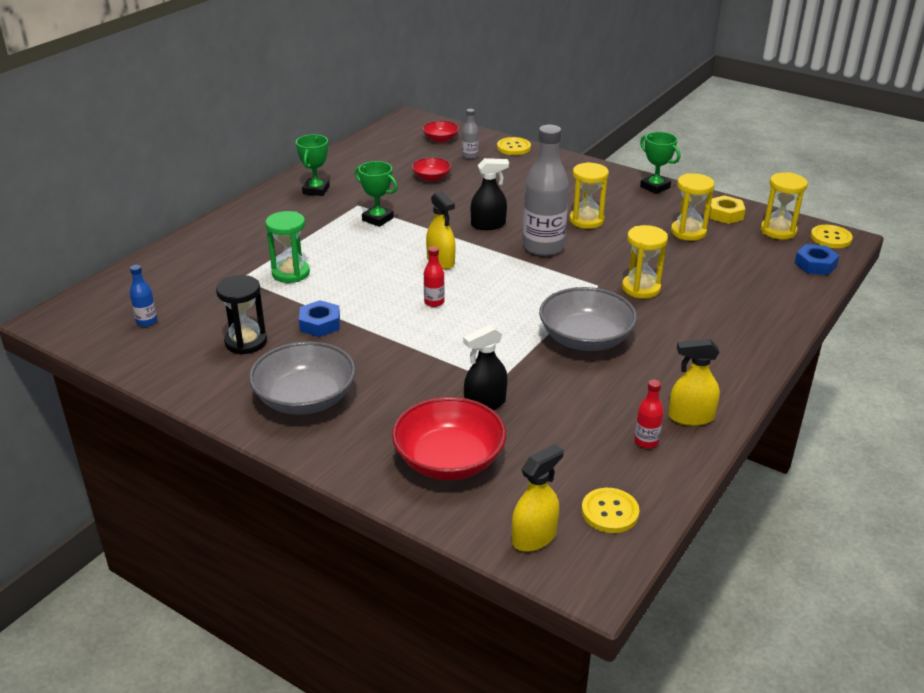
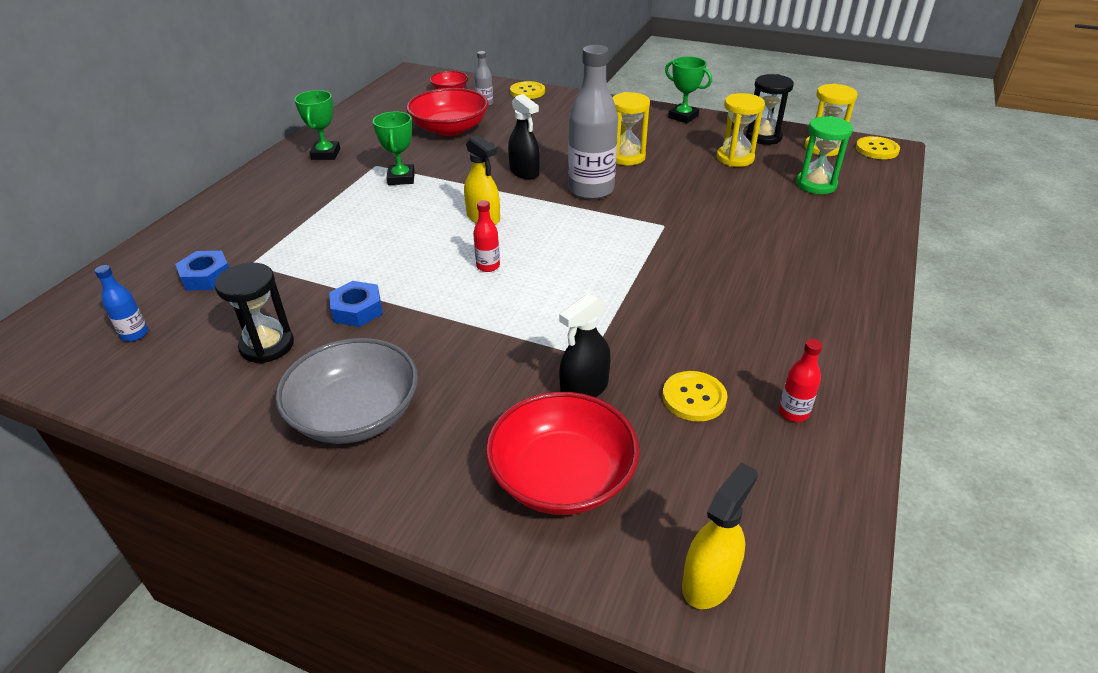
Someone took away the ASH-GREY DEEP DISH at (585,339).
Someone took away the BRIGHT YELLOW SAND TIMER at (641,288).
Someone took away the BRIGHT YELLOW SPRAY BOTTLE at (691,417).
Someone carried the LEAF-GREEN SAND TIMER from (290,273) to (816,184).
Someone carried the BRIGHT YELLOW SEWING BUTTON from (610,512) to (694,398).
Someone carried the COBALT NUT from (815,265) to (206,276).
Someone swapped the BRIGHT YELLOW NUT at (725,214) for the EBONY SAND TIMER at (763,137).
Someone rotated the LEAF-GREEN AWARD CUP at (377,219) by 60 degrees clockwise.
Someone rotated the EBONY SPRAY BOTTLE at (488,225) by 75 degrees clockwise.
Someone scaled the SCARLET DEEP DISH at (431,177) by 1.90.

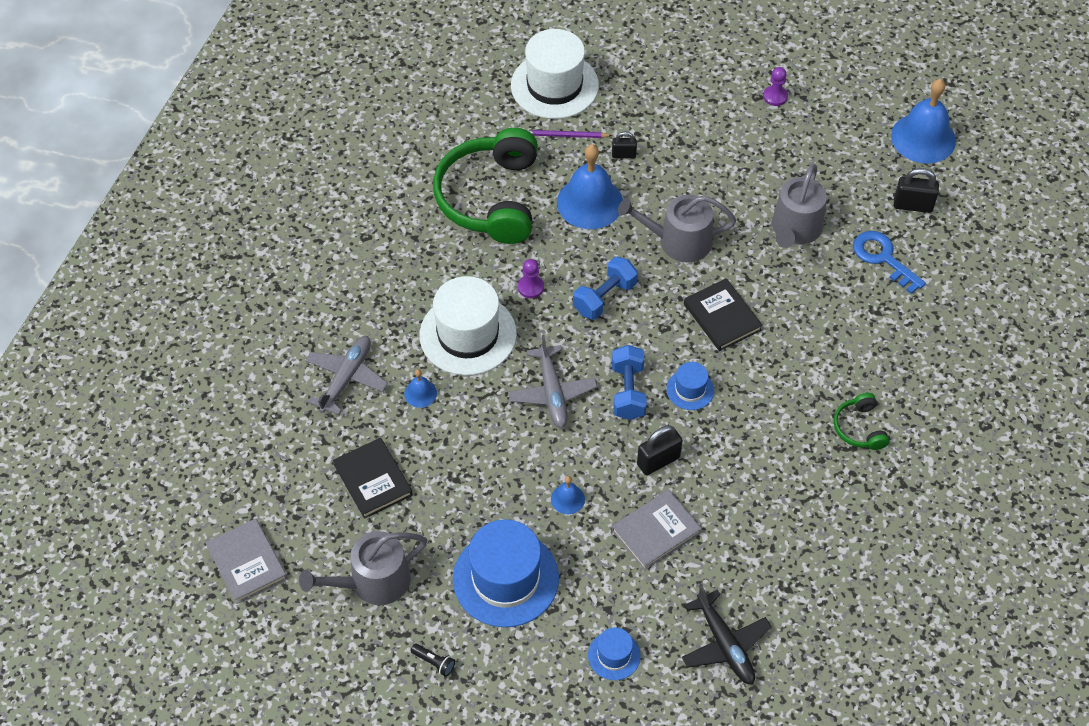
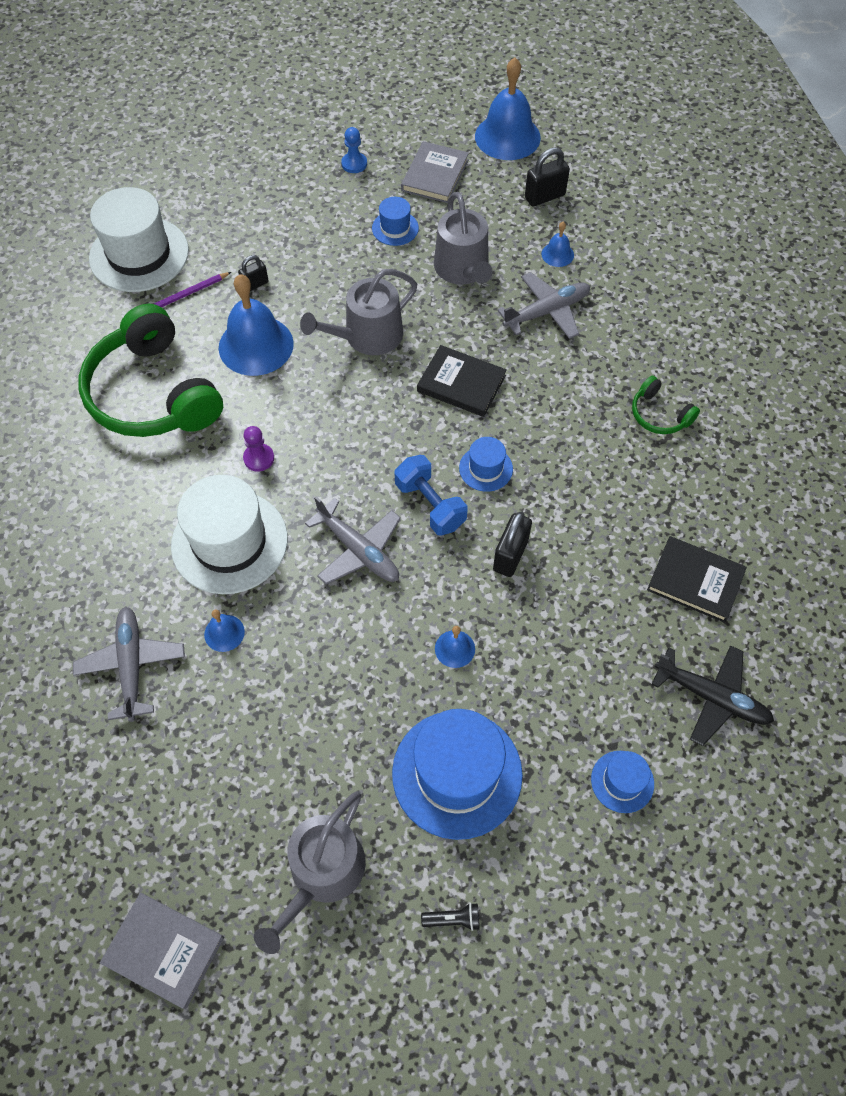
Someone took away the COBALT FREE WEIGHT at (604,297).
Someone put down the COBALT TALL HAT at (395,228).
Someone put down the ASH-GREY TOY PLANE at (546,312).
Someone carried the EBONY HARDBACK from (373,480) to (695,581).
Someone carried the ASH-GREY HARDBACK from (656,531) to (435,175).
Someone swapped the COBALT KEY at (883,258) for the COBALT SCHOOL BELL at (557,254).
Someone repainted the ROYAL PURPLE PAWN at (775,96), which became the COBALT PAWN at (354,164).

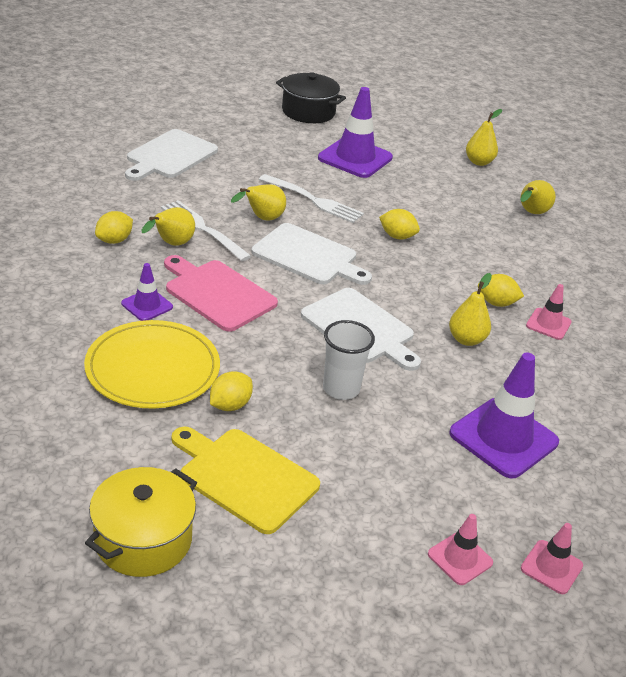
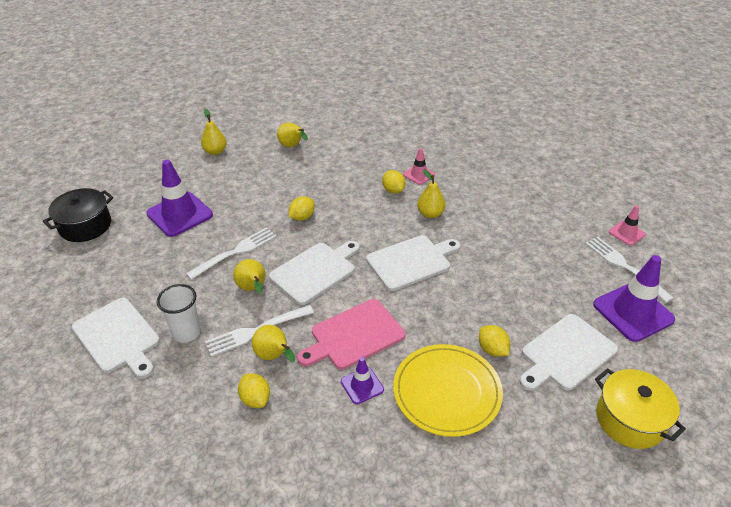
Someone carried the SNOW-WHITE TUMBLER from (341,389) to (186,332).
Someone carried the ROYAL PURPLE ROAD CONE from (503,438) to (633,312).
Someone swapped the ROSY ROAD CONE at (460,558) for the SNOW-WHITE FORK at (625,267).
Someone repainted the BRIGHT YELLOW CUTTING BOARD at (245,477), which became the SNOW-WHITE CUTTING BOARD at (566,353).
Someone rotated the BRIGHT YELLOW CITRUS FRUIT at (496,303) by 60 degrees counterclockwise.

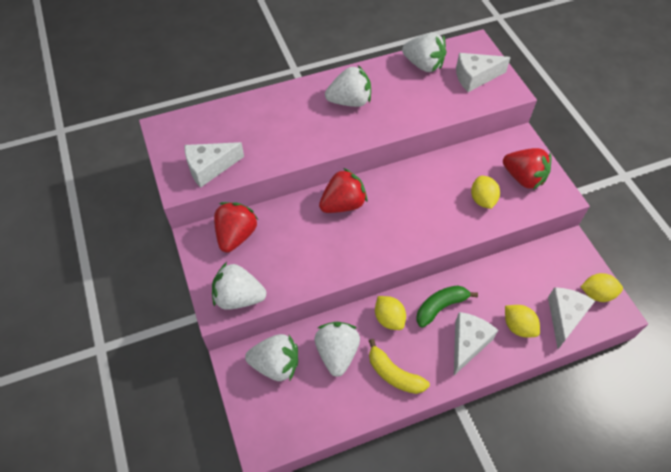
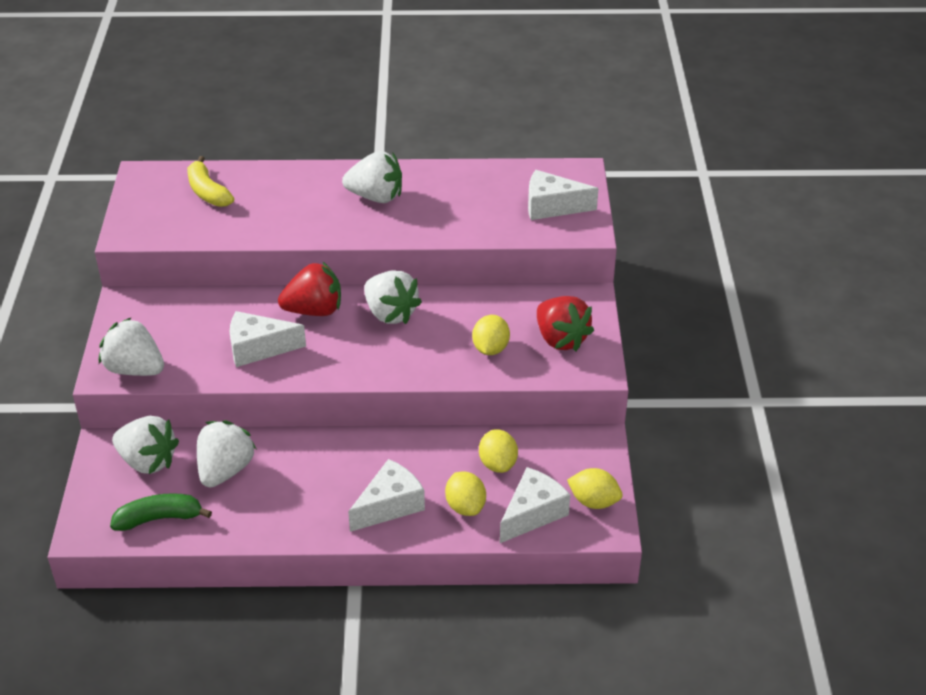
Someone took away the SCARLET TOY STRAWBERRY at (236,235).
Someone carried the SNOW-WHITE CHEESE WEDGE from (210,168) to (258,348).
Someone carried the BRIGHT YELLOW BANANA from (394,374) to (208,192).
Someone carried the BRIGHT YELLOW CITRUS FRUIT from (389,319) to (498,464).
Someone carried the SNOW-WHITE TOY STRAWBERRY from (423,65) to (390,314).
Someone carried the LEAF-GREEN BANANA from (440,307) to (159,518).

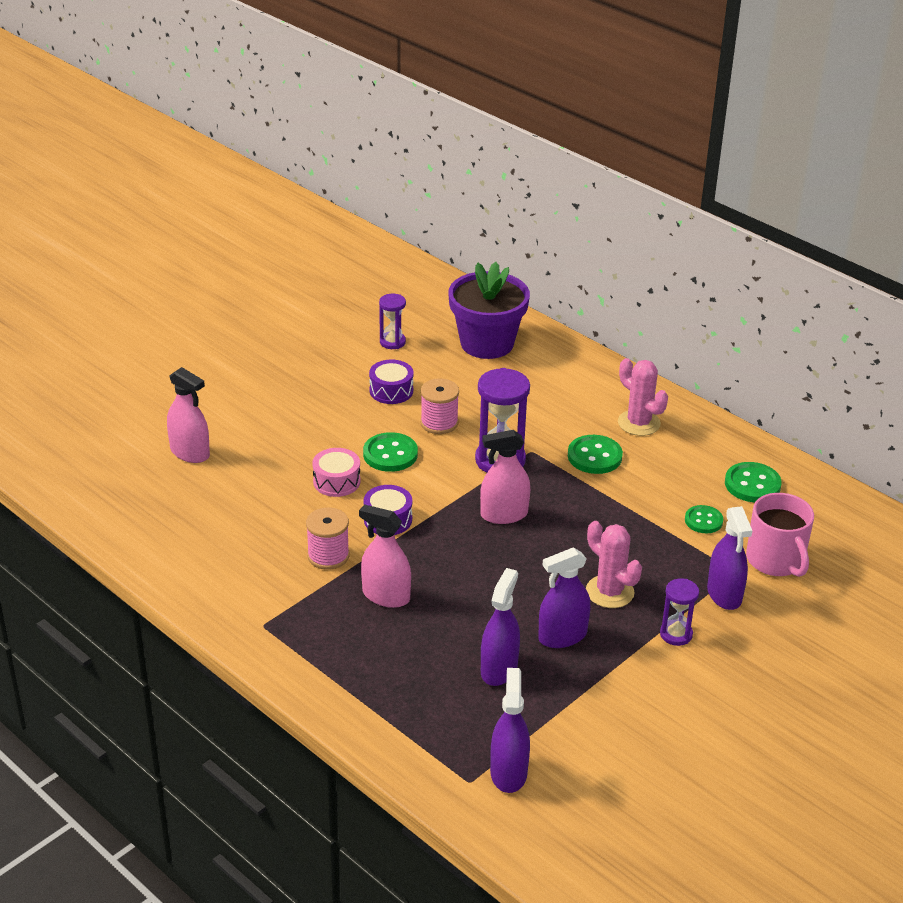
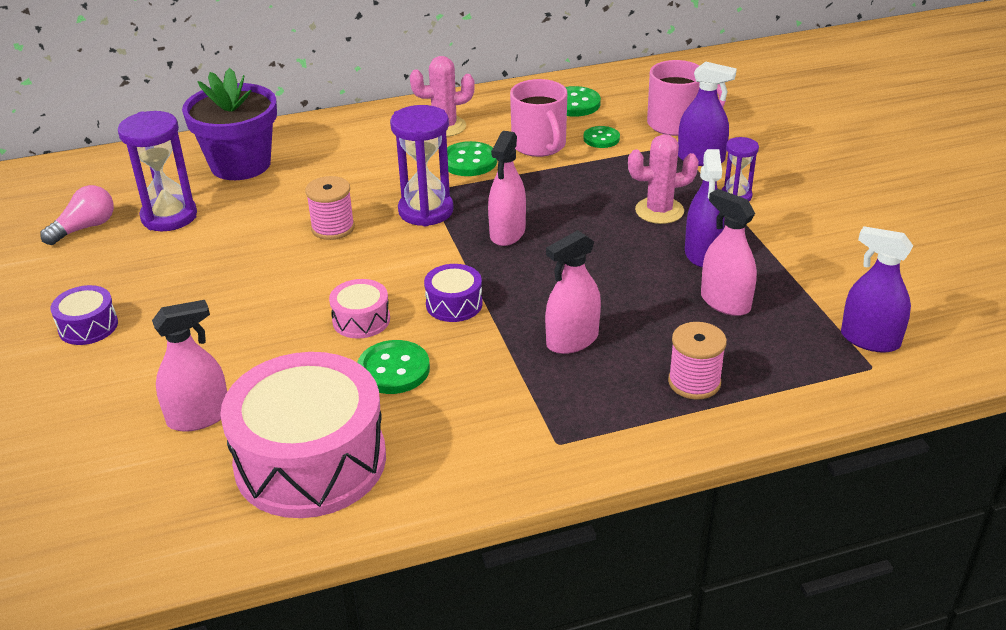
Someone put down the ROSY LIGHTBULB at (85,228).
Someone put down the ROSY SNARE DRUM at (310,461).
Someone put down the ROSY TEA MUG at (539,145).
Someone carried the ROSY BOBBIN from (328,556) to (694,382).
Someone carried the LEAF-GREEN SEWING BUTTON from (390,454) to (393,369).
Someone carried the ROYAL PURPLE SNARE DRUM from (391,391) to (88,326).
Someone repainted the ROYAL PURPLE SPRAY BOTTLE at (499,669), which became the ROSY SPRAY BOTTLE at (725,302).
Someone scaled the ROYAL PURPLE SAND TIMER at (392,342) by 1.75.

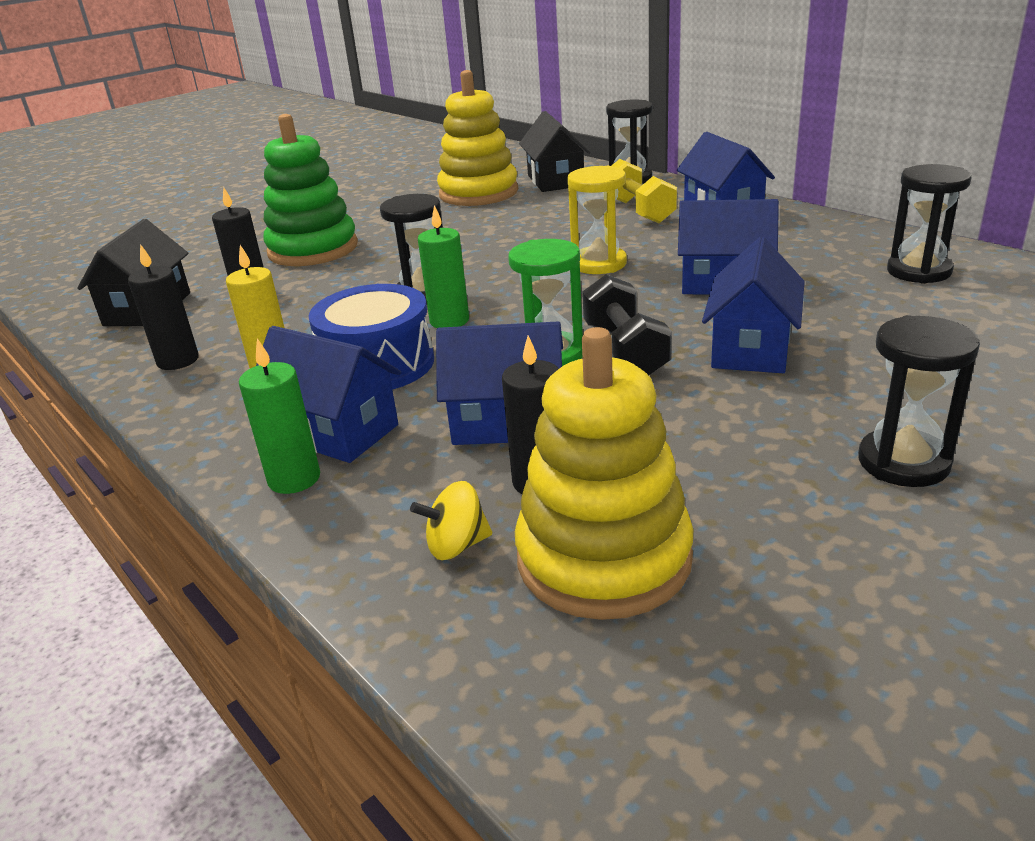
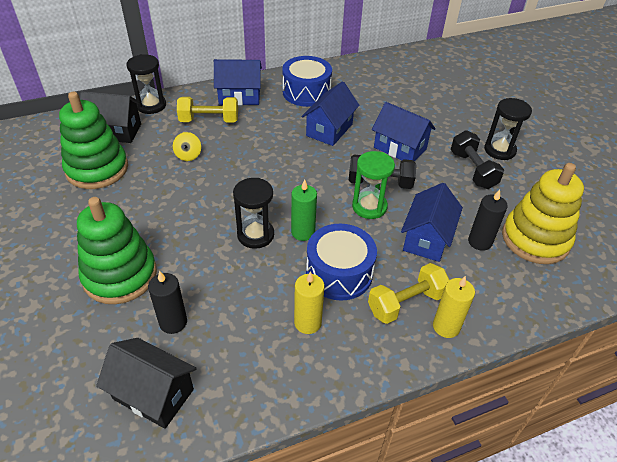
Someone took away the EBONY PILLAR CANDLE at (178,360).
Someone took away the BRIGHT YELLOW SAND TIMER at (599,264).
Someone took away the EBONY SAND TIMER at (919,271).
Someone put down the COBALT SNARE DRUM at (306,92).
Someone put down the EBONY FREE WEIGHT at (472,170).
Someone carried the BRIGHT YELLOW TOY TOP from (456,545) to (188,155).
Someone swapped the COBALT TOY HOUSE at (335,431) for the BRIGHT YELLOW FREE WEIGHT at (406,303).
Someone repainted the LEAF-GREEN PILLAR CANDLE at (294,479), which became the BRIGHT YELLOW PILLAR CANDLE at (446,326).
Someone repainted the BRIGHT YELLOW STACKING TOY at (478,193), which became the LEAF-GREEN STACKING TOY at (97,169).

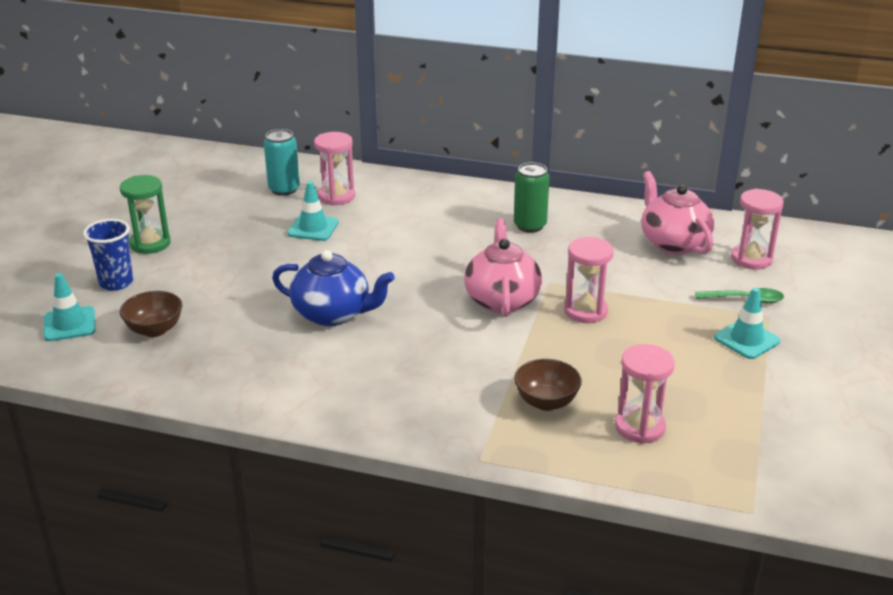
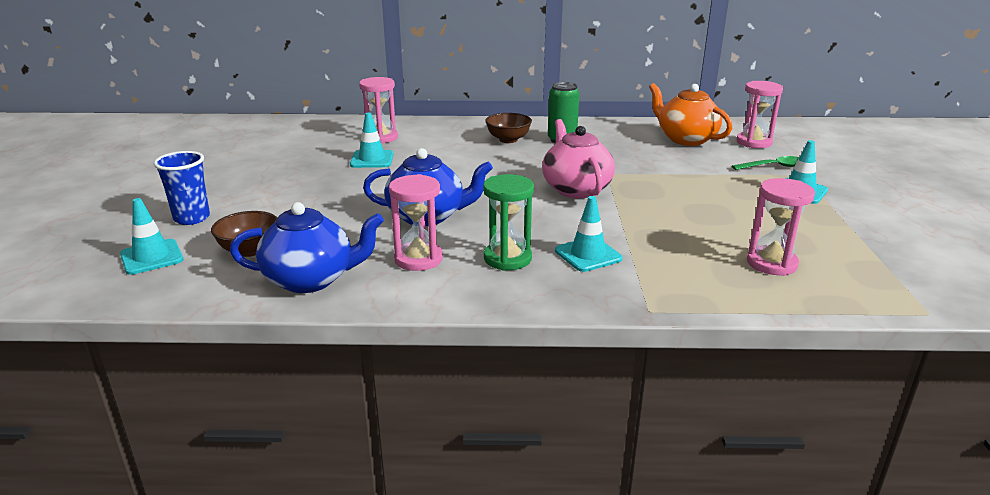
Someone took away the TEAL SODA CAN at (284,189).
Someone put down the COBALT CHINA TEAPOT at (311,279).
Someone put down the TEAL ROAD CONE at (588,255).
Someone carried the LEAF-GREEN SAND TIMER from (150,244) to (507,258).
Someone carried the DARK BROWN DEEP DISH from (546,402) to (508,140).
Someone carried the ROSY SAND TIMER from (585,311) to (418,259).
Someone repainted the ROSY CHINA TEAPOT at (673,243), which became the BRIGHT ORANGE CHINA TEAPOT at (685,139).

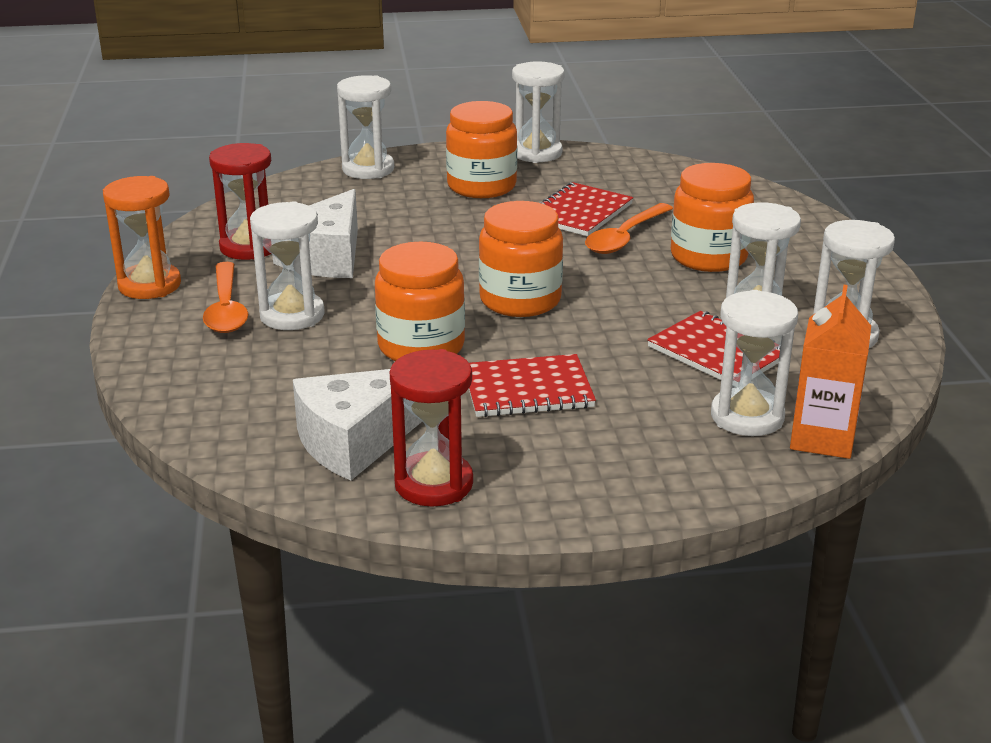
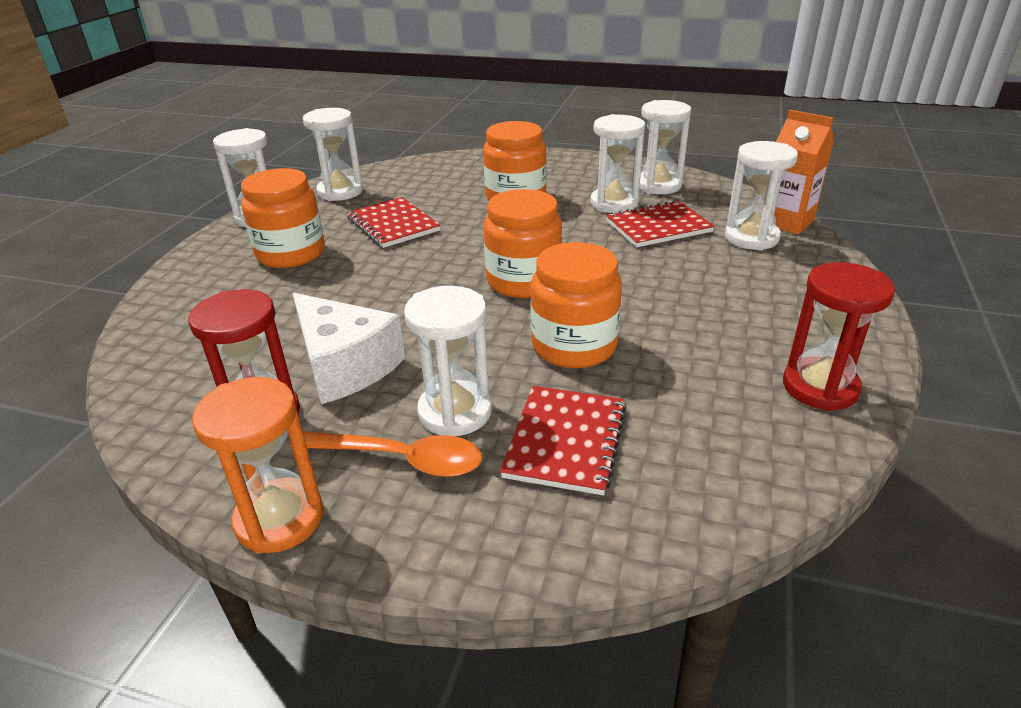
Someone took away the SNOW-WHITE CHEESE WEDGE at (356,441).
Someone took away the BRIGHT ORANGE SPOON at (625,237).
Someone carried the SNOW-WHITE SAND TIMER from (368,169) to (340,192).
Someone carried the SCARLET NOTEBOOK from (527,389) to (566,441).

